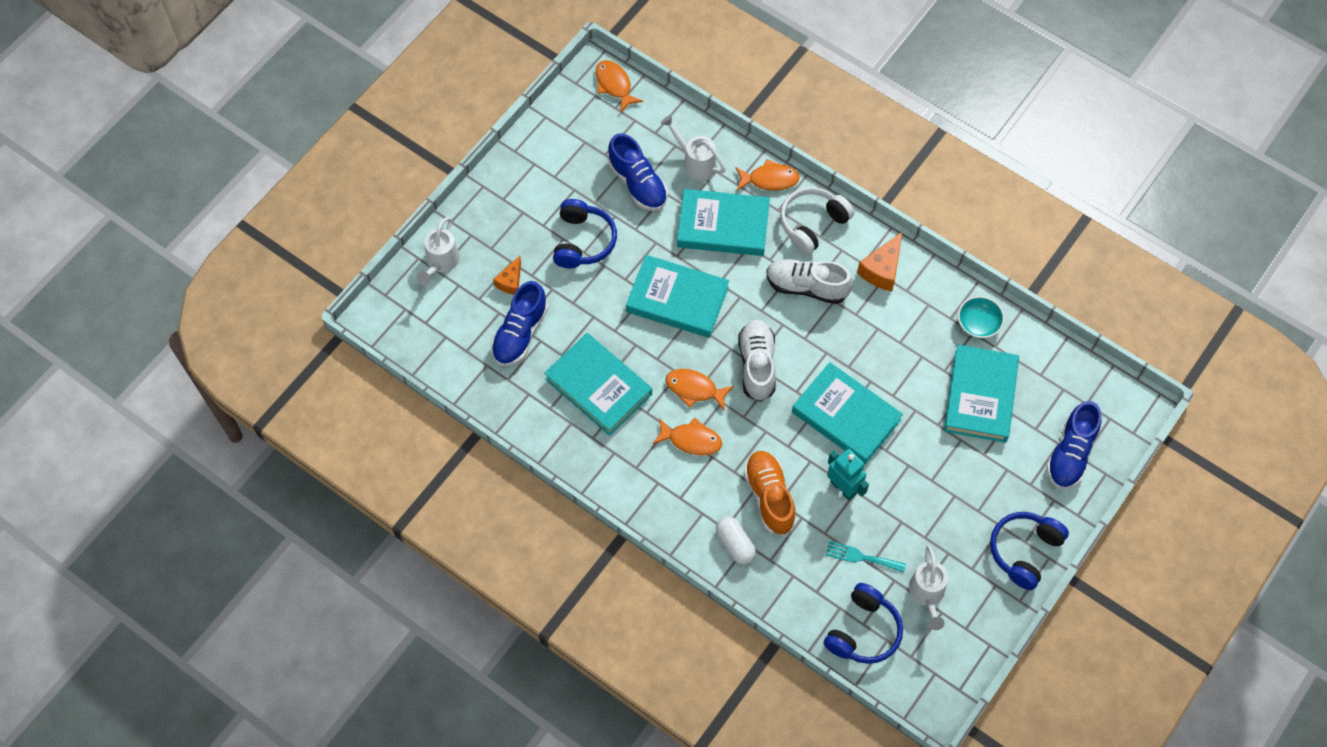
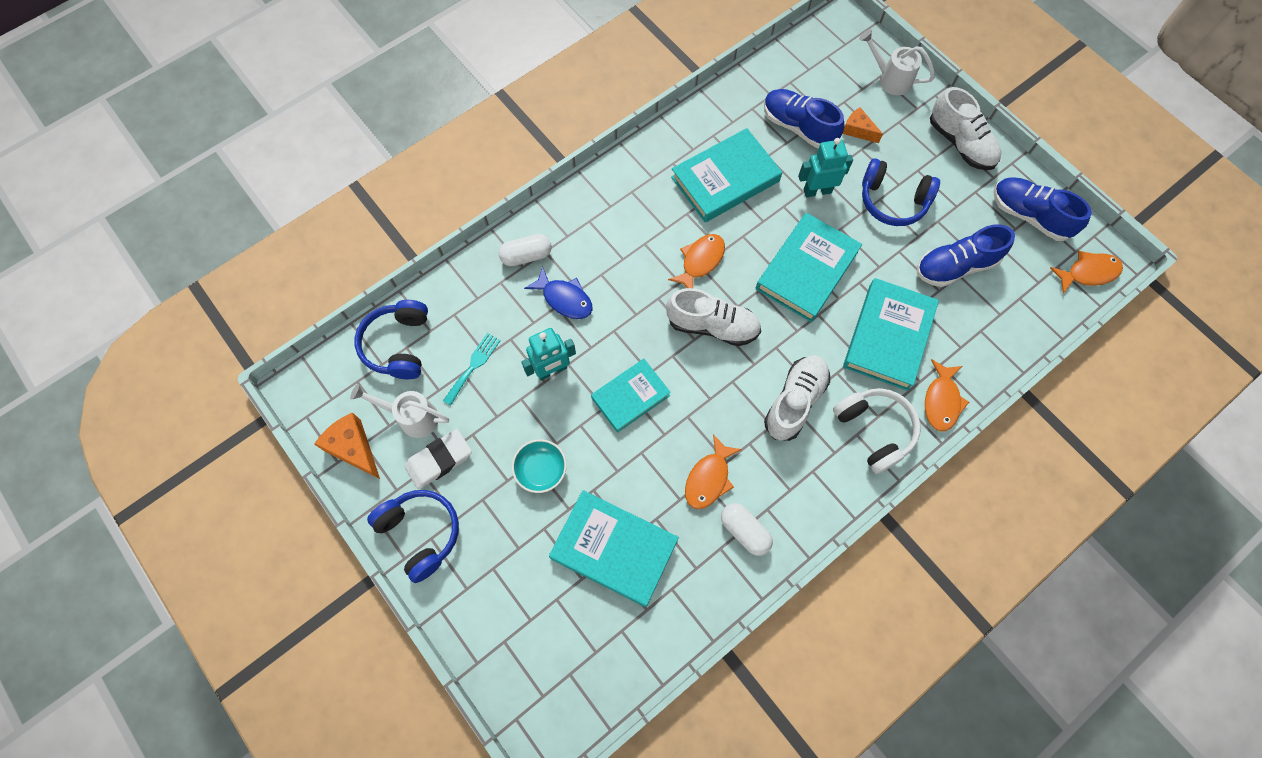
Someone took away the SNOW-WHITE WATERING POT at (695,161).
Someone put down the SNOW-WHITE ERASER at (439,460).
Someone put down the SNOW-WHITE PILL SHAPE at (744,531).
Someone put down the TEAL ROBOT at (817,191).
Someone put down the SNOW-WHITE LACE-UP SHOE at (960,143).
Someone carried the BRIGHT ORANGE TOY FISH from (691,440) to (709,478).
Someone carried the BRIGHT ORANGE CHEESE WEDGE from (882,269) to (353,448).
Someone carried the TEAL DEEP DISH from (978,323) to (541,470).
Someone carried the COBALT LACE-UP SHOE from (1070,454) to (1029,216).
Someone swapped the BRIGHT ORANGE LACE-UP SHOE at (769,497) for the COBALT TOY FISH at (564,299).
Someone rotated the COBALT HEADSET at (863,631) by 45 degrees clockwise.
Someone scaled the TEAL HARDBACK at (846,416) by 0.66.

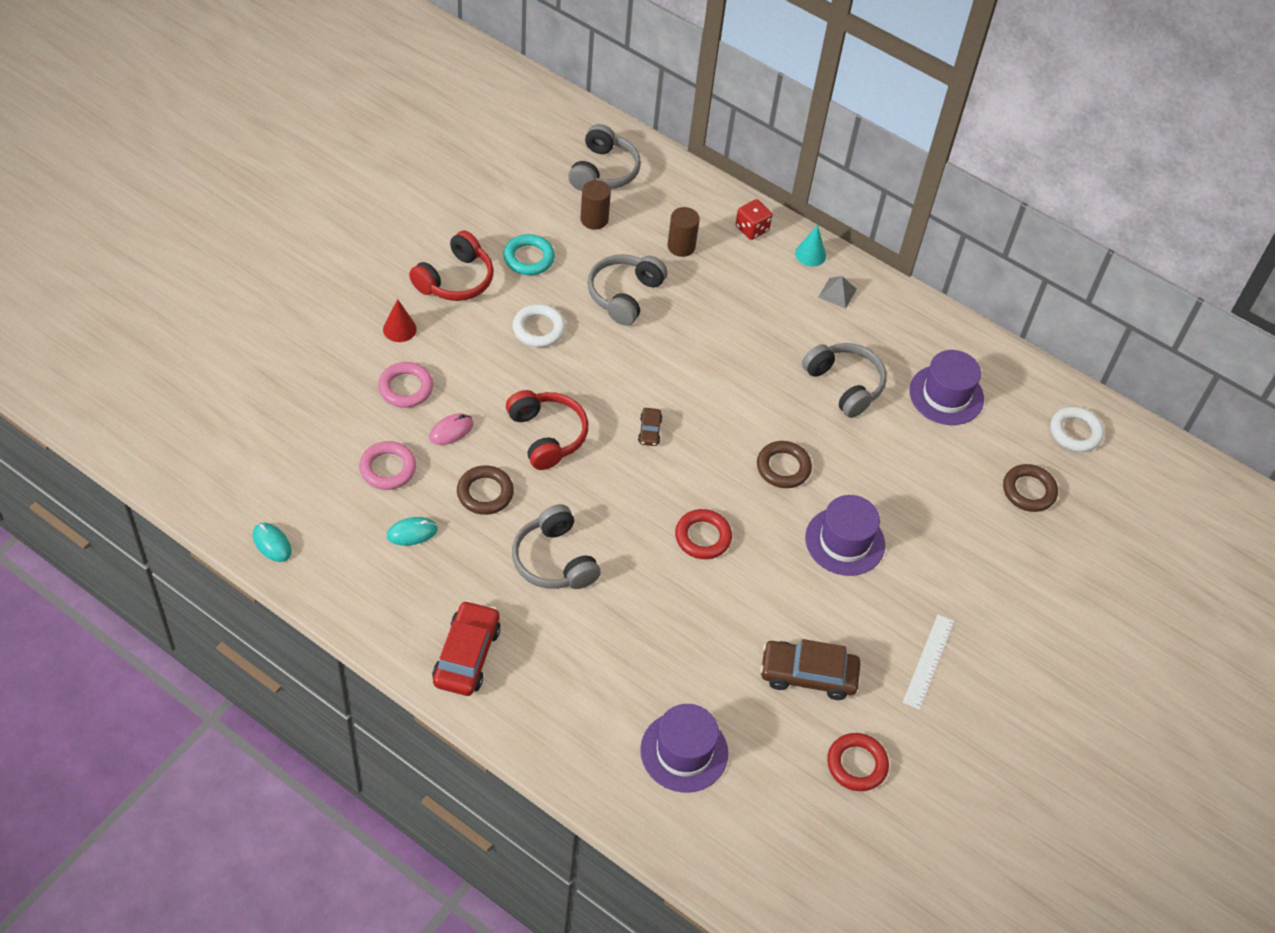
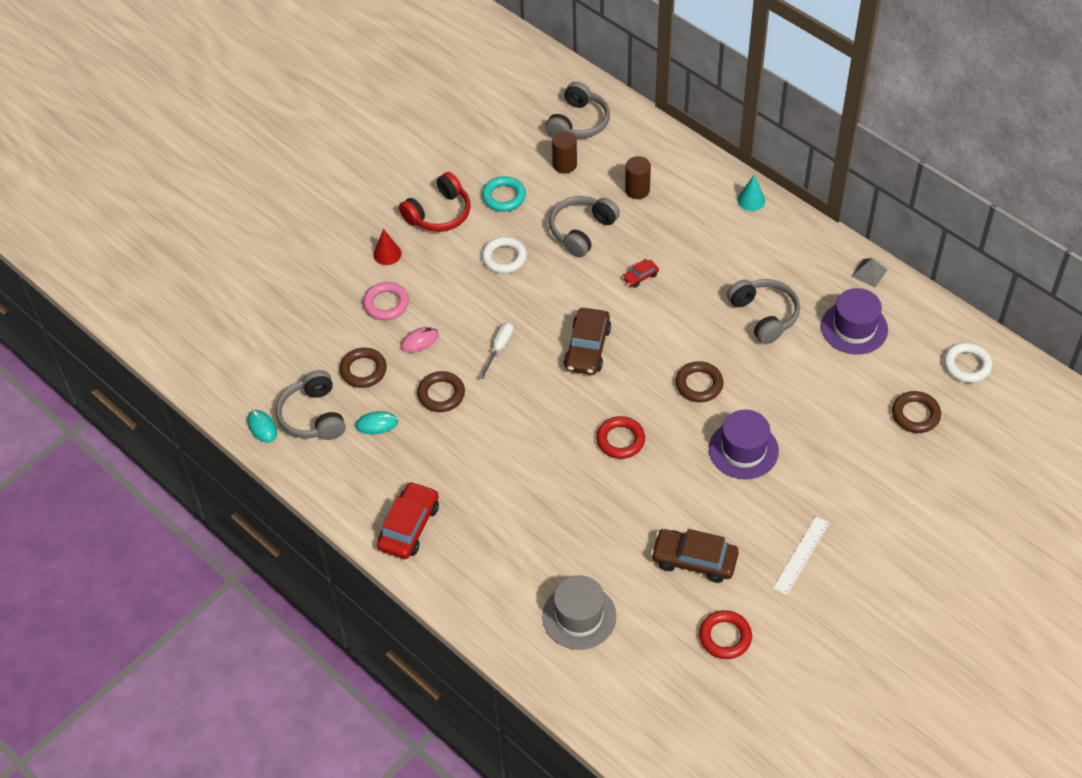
Someone took away the SCARLET GAME DIE at (752,229).
Someone put down the SCARLET CAR at (640,277).
Someone carried the ASH-GREY HEADSET from (554,560) to (313,416).
Someone carried the ASH-GREY PYRAMID from (837,293) to (869,273).
Someone swapped the SCARLET HEADSET at (547,435) for the SNOW-WHITE HAND SCREWDRIVER at (499,348).
Someone repainted the ROSY RING at (388,468), which became the DARK BROWN RING at (363,370).
Someone repainted the ROYAL PURPLE TALL HAT at (684,752), which became the ASH-GREY TALL HAT at (579,616).
Someone scaled the DARK BROWN CAR at (649,431) by 2.03.

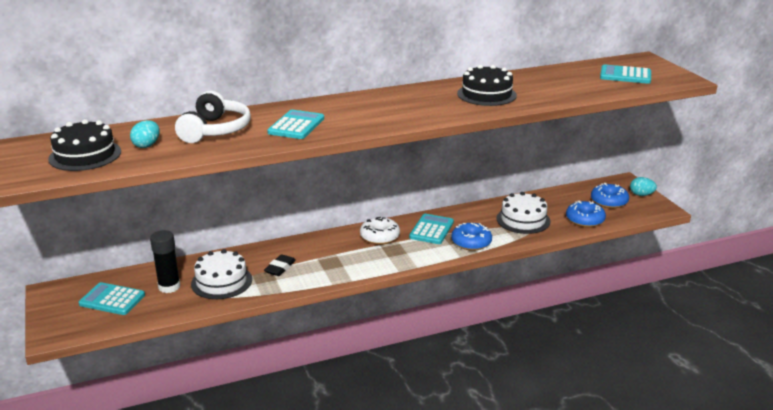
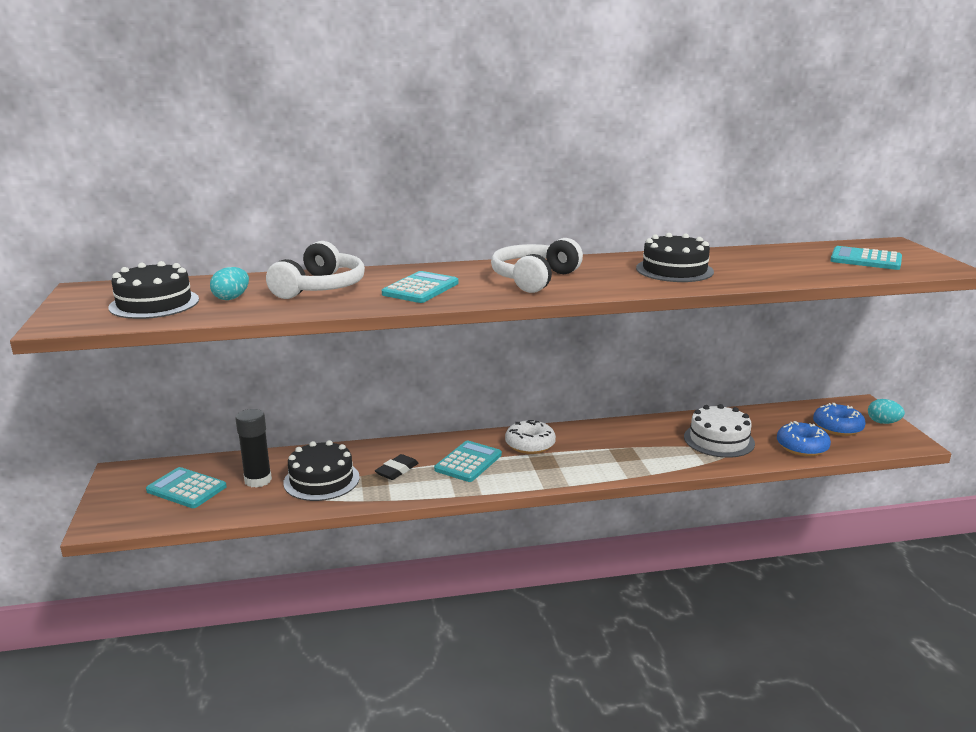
Someone took away the COBALT DOUGHNUT at (471,242).
Someone put down the SNOW-WHITE HEADSET at (534,279).
Someone carried the TEAL CALCULATOR from (431,230) to (468,462).
Someone repainted the SNOW-WHITE CAKE at (221,281), which became the EBONY CAKE at (321,480).

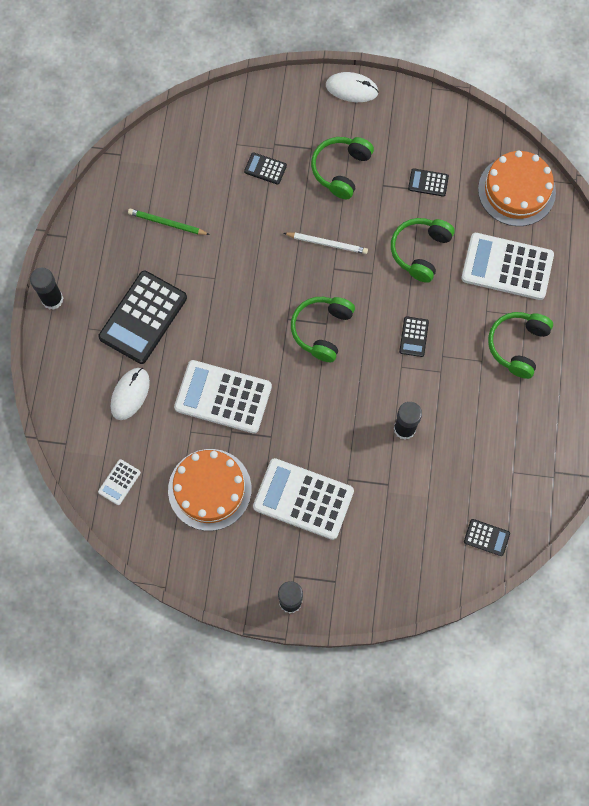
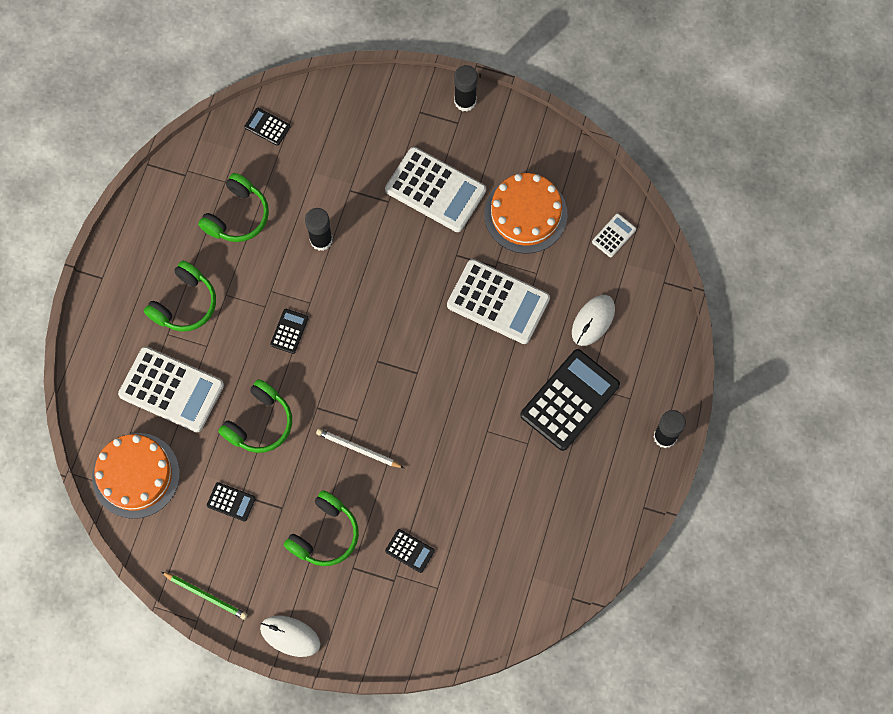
Someone carried the LEAF-GREEN PENCIL from (167,223) to (206,595).
Someone carried the LEAF-GREEN HEADSET from (322,330) to (237,216).

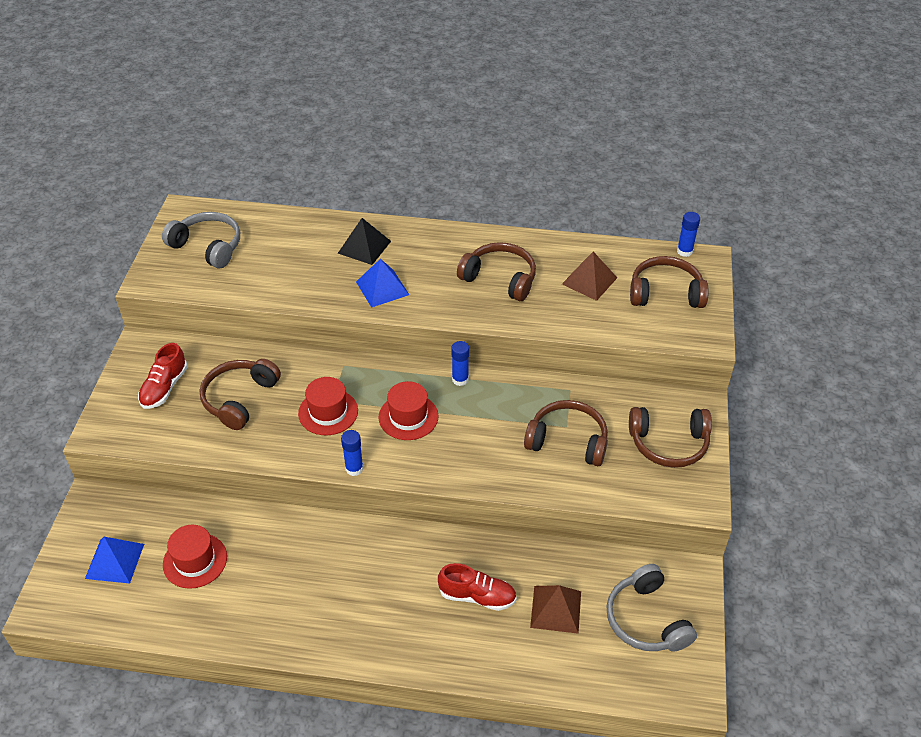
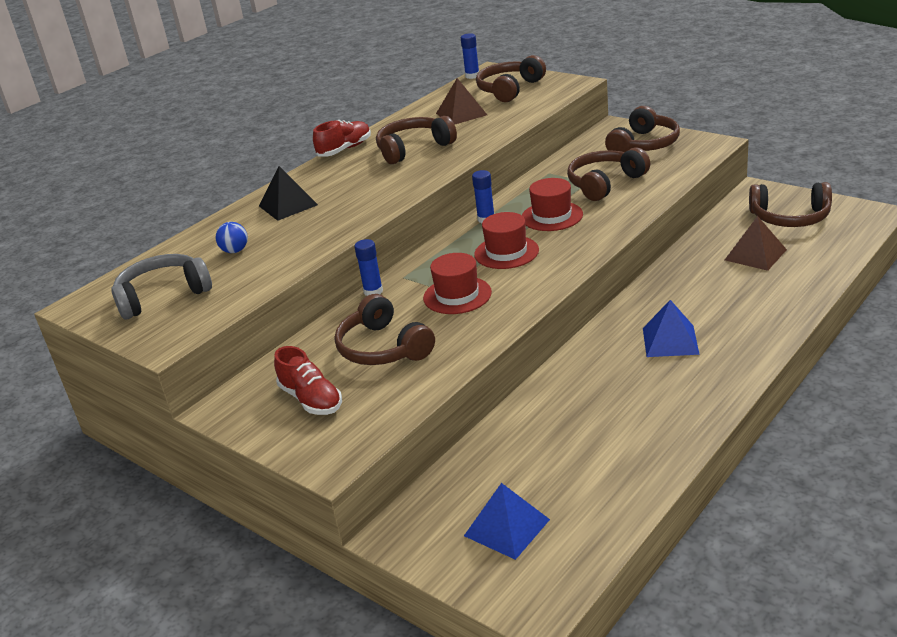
Someone put down the COBALT SPHERE at (235,251).
Someone carried the SCARLET TALL HAT from (195,560) to (552,216).
Someone carried the COBALT GLUE from (354,468) to (373,291).
Someone carried the COBALT PYRAMID from (382,288) to (670,341).
Someone carried the SCARLET LACE-UP SHOE from (477,596) to (345,149).
Someone repainted the ASH-GREY HEADSET at (646,619), which became the DARK BROWN HEADSET at (790,217).

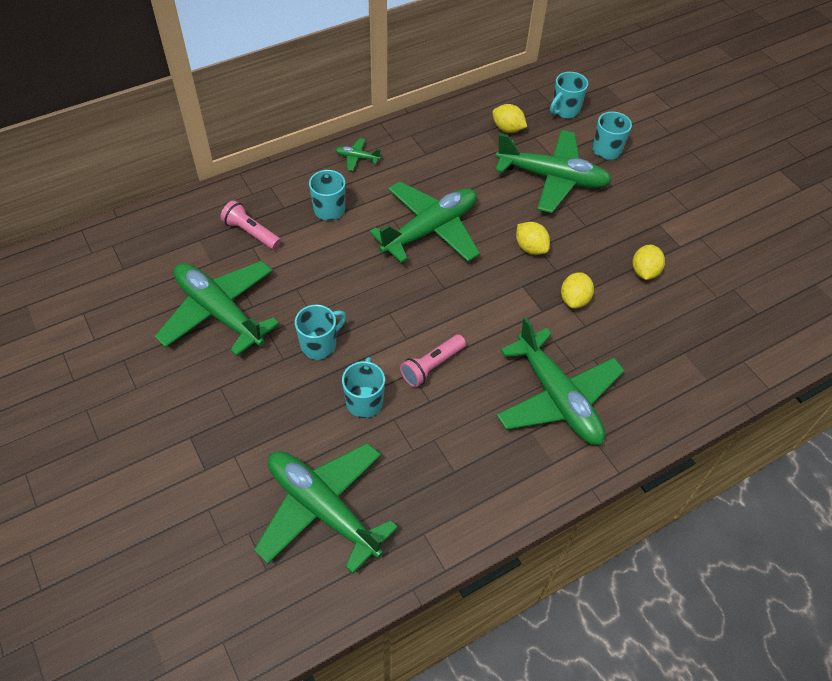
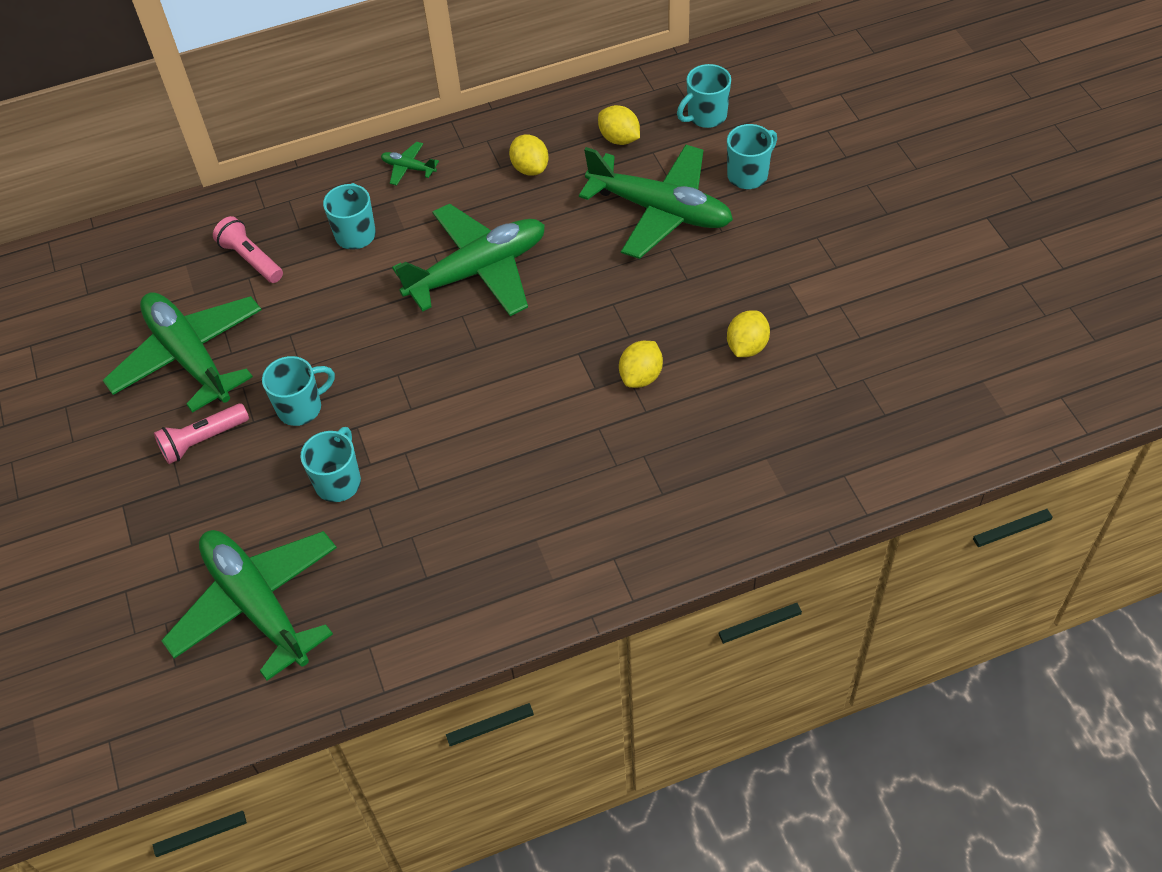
Someone took away the LEAF-GREEN TOY PLANE at (557,398).
Someone carried the ROSY TORCH from (432,366) to (203,440).
Someone carried the BRIGHT YELLOW CITRUS FRUIT from (530,248) to (530,168).

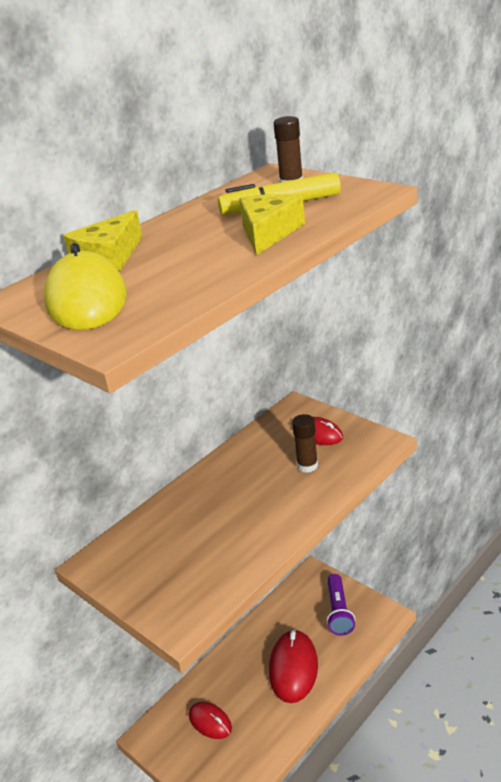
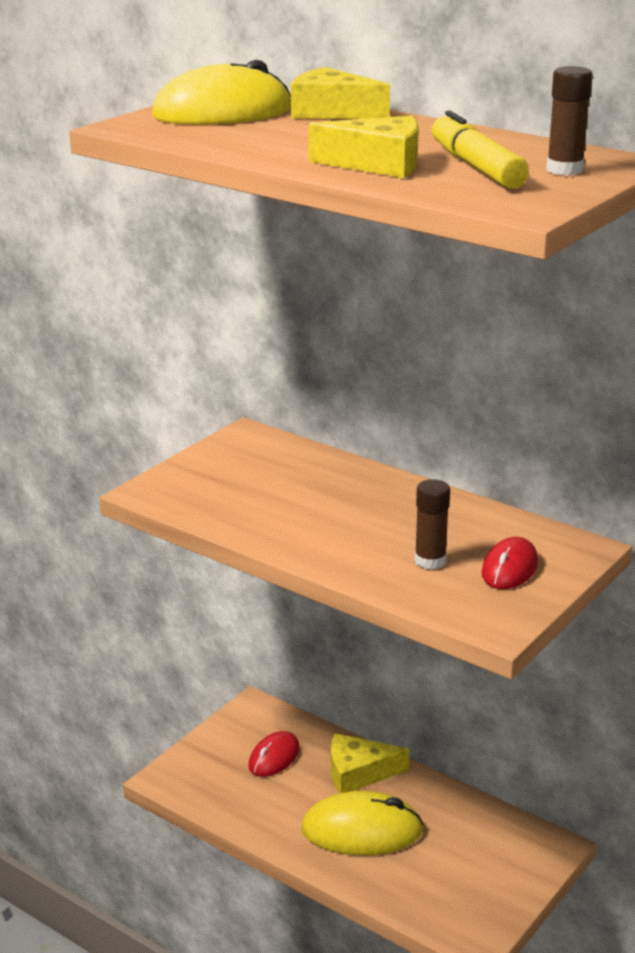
Someone took away the ROYAL PURPLE TORCH at (339,611).
Someone put down the BRIGHT YELLOW CHEESE WEDGE at (358,773).
Someone repainted the SCARLET PC MOUSE at (293,668), which became the BRIGHT YELLOW PC MOUSE at (362,830).

